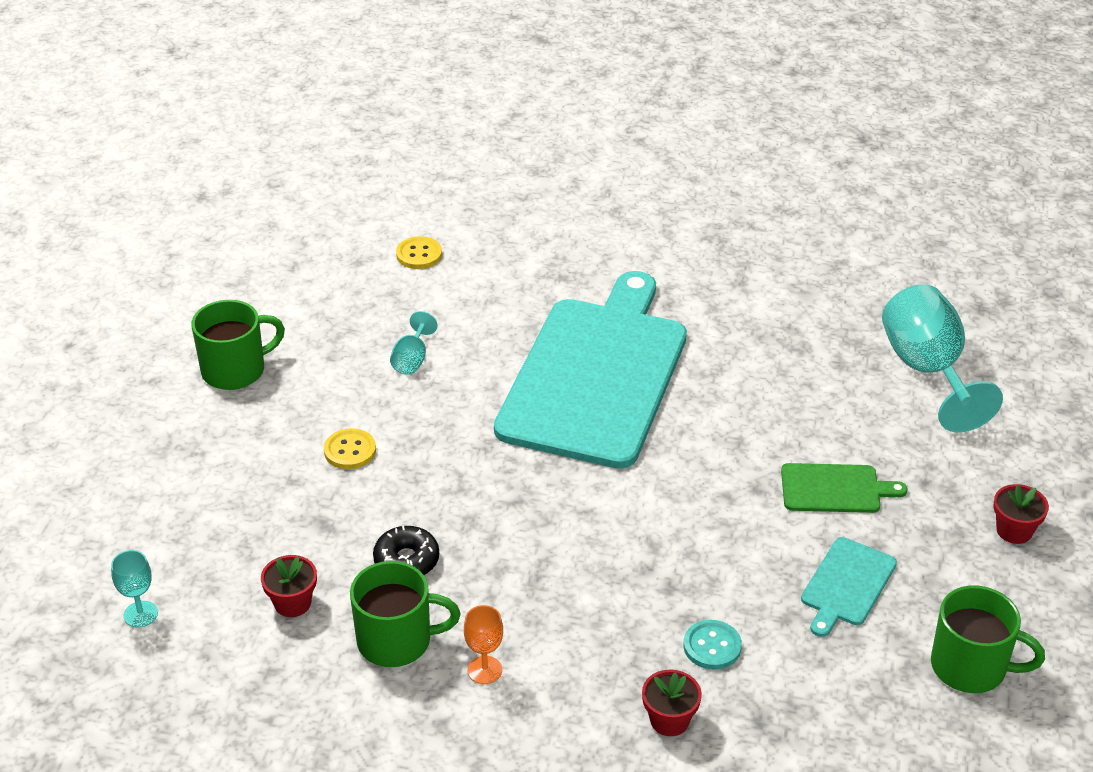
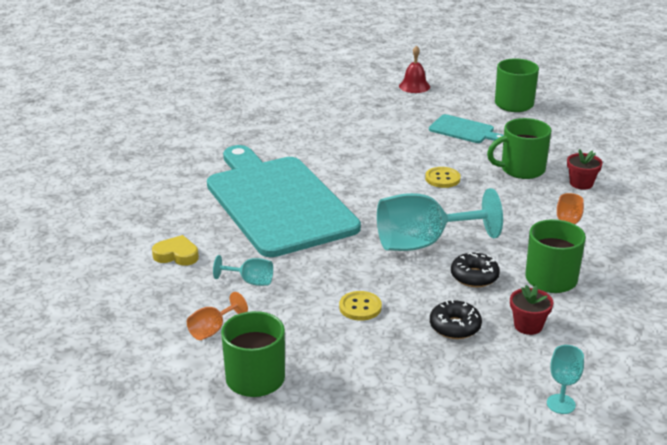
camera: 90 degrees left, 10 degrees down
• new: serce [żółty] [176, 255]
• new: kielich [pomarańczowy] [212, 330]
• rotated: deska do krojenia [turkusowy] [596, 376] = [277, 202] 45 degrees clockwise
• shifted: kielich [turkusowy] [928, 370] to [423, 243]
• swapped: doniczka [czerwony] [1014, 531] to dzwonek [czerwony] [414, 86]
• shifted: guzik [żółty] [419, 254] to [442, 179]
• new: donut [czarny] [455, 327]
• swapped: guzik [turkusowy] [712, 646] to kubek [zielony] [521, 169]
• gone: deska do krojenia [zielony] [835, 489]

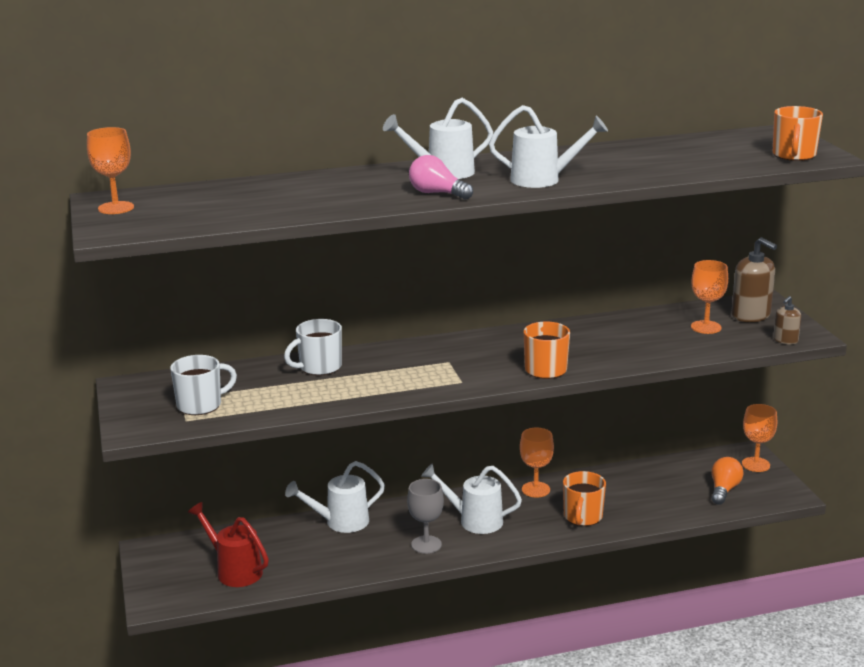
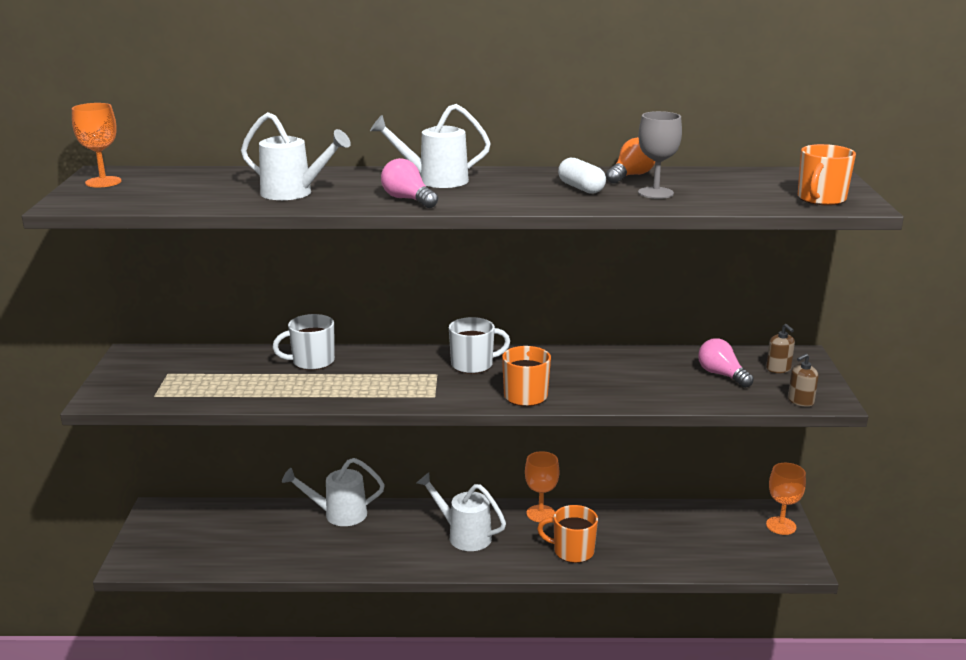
camera: 15 degrees right, 0 degrees up
• shifted: konewka [biały] [543, 180] to [293, 193]
• shifted: kubek [biały] [201, 405] to [473, 365]
• rotated: kubek [pomarańczowy] [582, 517] = [572, 551] 75 degrees clockwise
• new: kapsułka [biały] [581, 188]
• shifted: żarówka [pomarańczowy] [724, 490] to [631, 176]
• shifted: kielich [szary] [426, 544] to [655, 193]
• swapped: kielich [pomarańczowy] [706, 327] to żarówka [różowy] [721, 375]
• scaled: dozownik mydła [brązowy] [751, 315] = [778, 369] x0.56
• gone: konewka [czerwony] [234, 570]

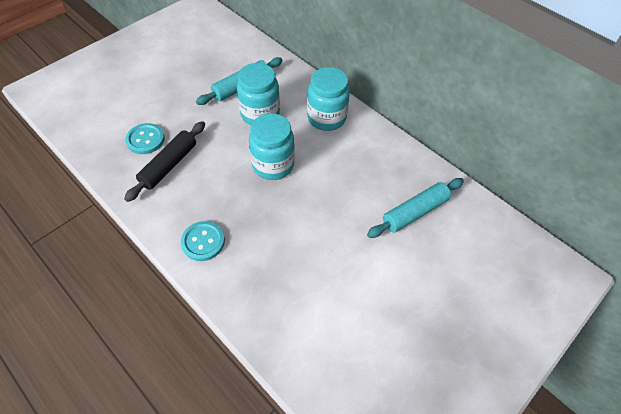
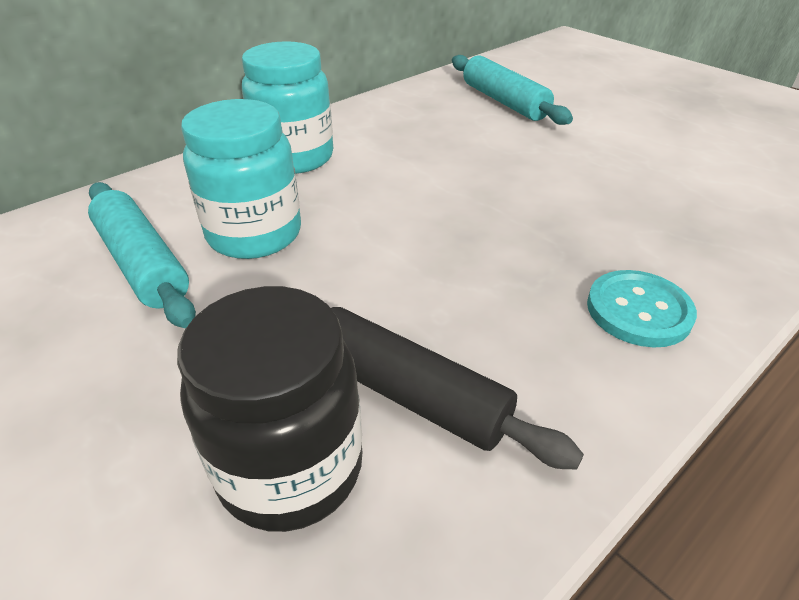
camera: 85 degrees left, 15 degrees down
• swapped: guzik [turkusowy] [145, 140] to słoik [czarny] [290, 468]
• gone: słoik [turkusowy] [273, 165]

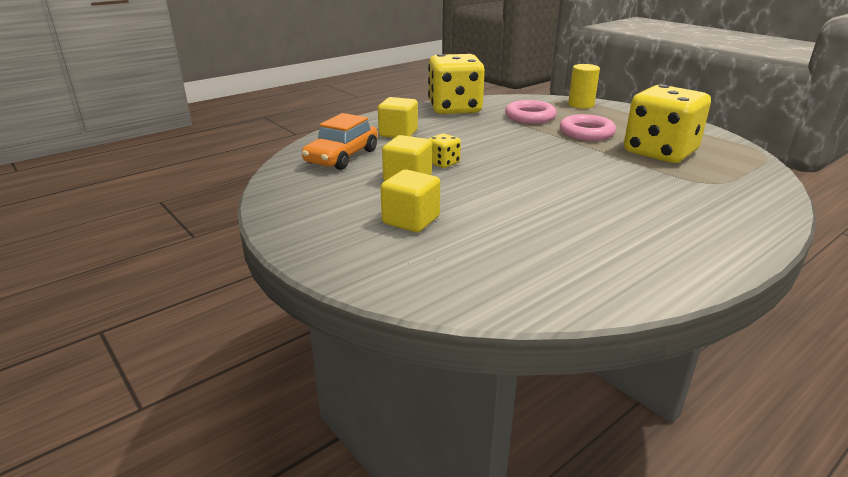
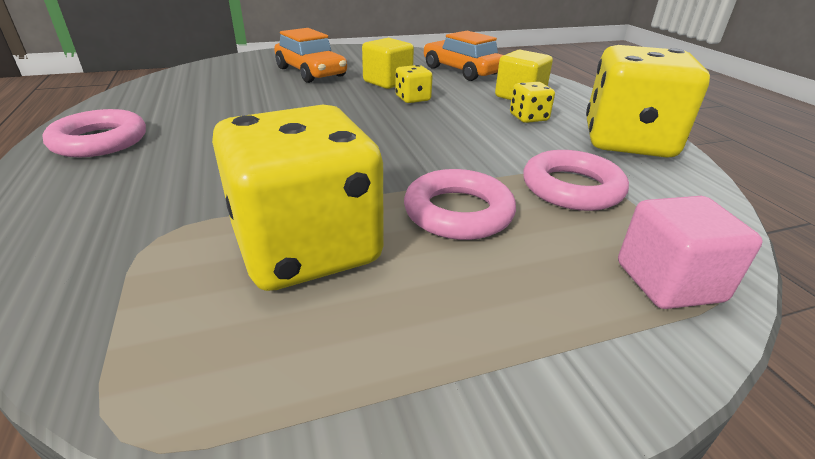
camera: 110 degrees right, 5 degrees up
• new: pierścień [różowy] [100, 141]
• swapped: sześcian [żółty] [411, 220] to samochód [pomarańczowy] [311, 72]
• new: kostka do gry [żółty] [528, 118]
• swapped: walec [żółty] [581, 105] to sześcian [różowy] [668, 282]

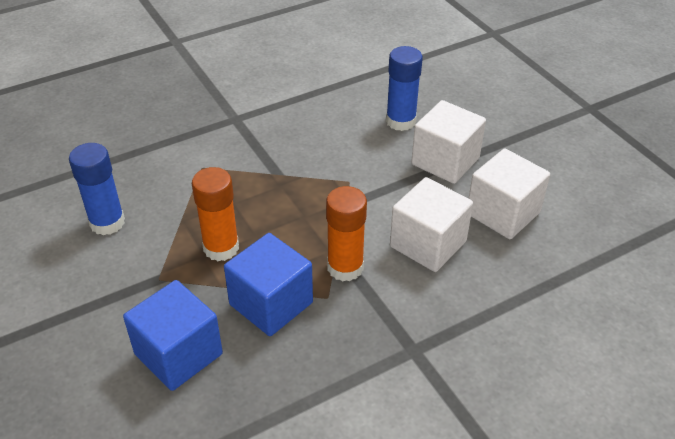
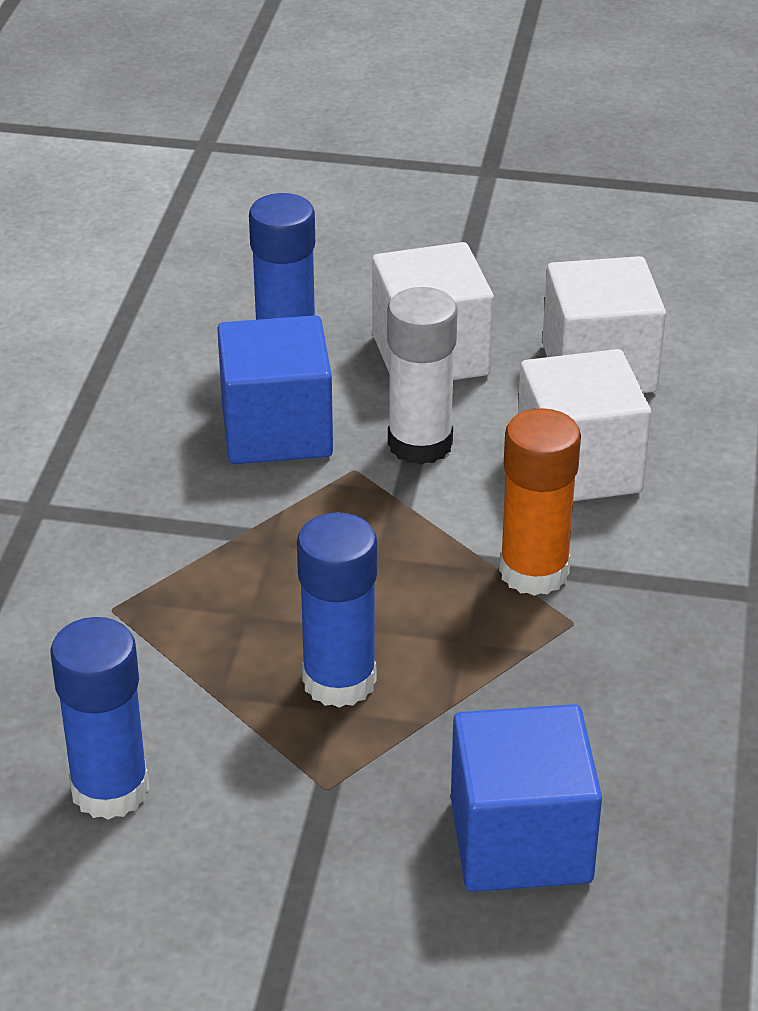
camera: 50 degrees left, 5 degrees down
• shifted: sześcian [niebieski] [271, 303] to [276, 430]
• repainted: klej w sztyfcie [pomarańczowy] [221, 248] to klej w sztyfcie [niebieski] [339, 681]
• new: klej w sztyfcie [biały] [420, 444]

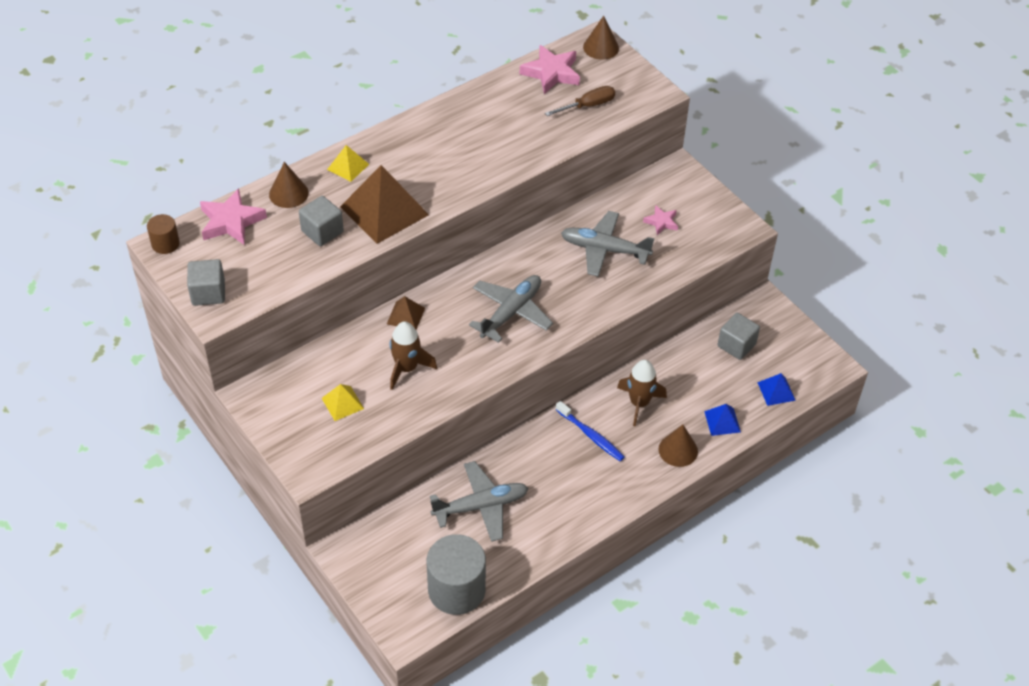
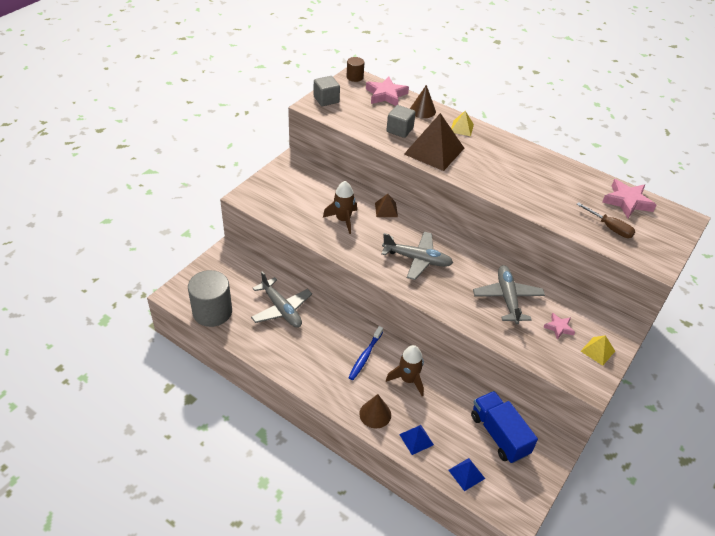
camera: 70 degrees right, 5 degrees down
• swapped: sześcian [szary] [736, 345] to ciężarówka [niebieski] [499, 434]
• shifted: piramida [żółty] [342, 403] to [598, 351]
• gone: stożek [brązowy] [601, 47]

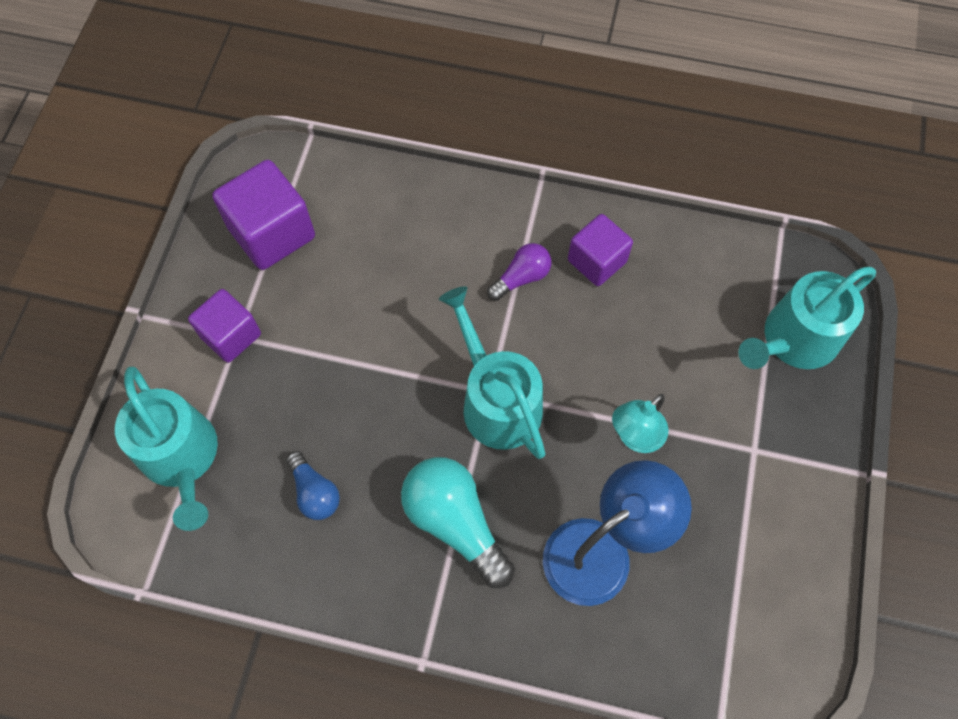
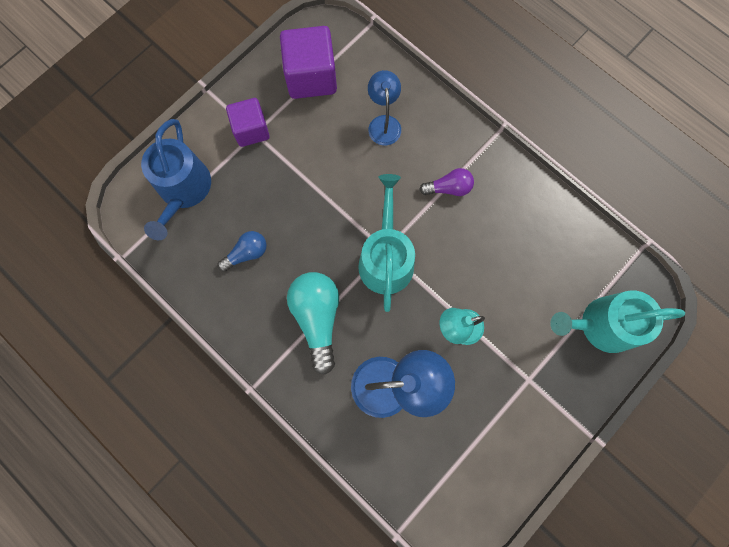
camera: 30 degrees right, 10 degrees up
• repainted: konewka [turkusowy] [182, 457] to konewka [niebieski] [183, 190]
• rotated: żarówka [niebieski] [314, 492] = [246, 253] 120 degrees counterclockwise
• new: lampka [niebieski] [383, 123]
• gone: sześcian [fioletowy] [597, 261]

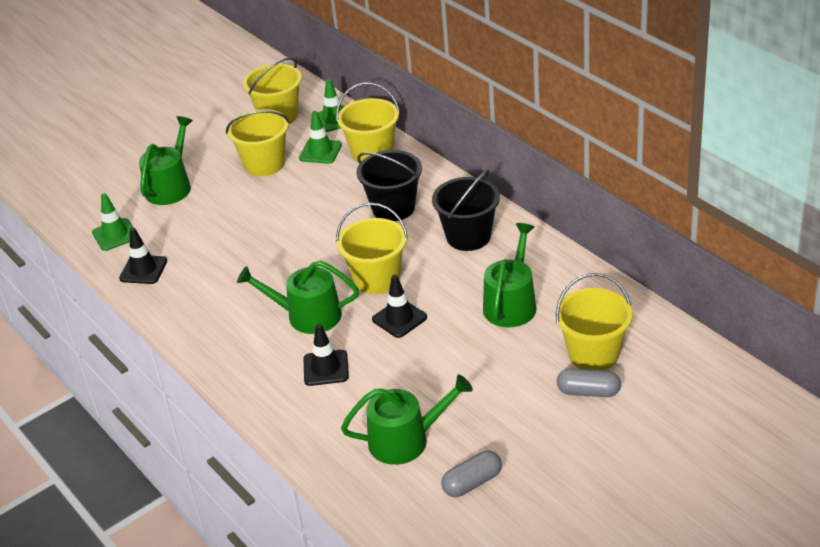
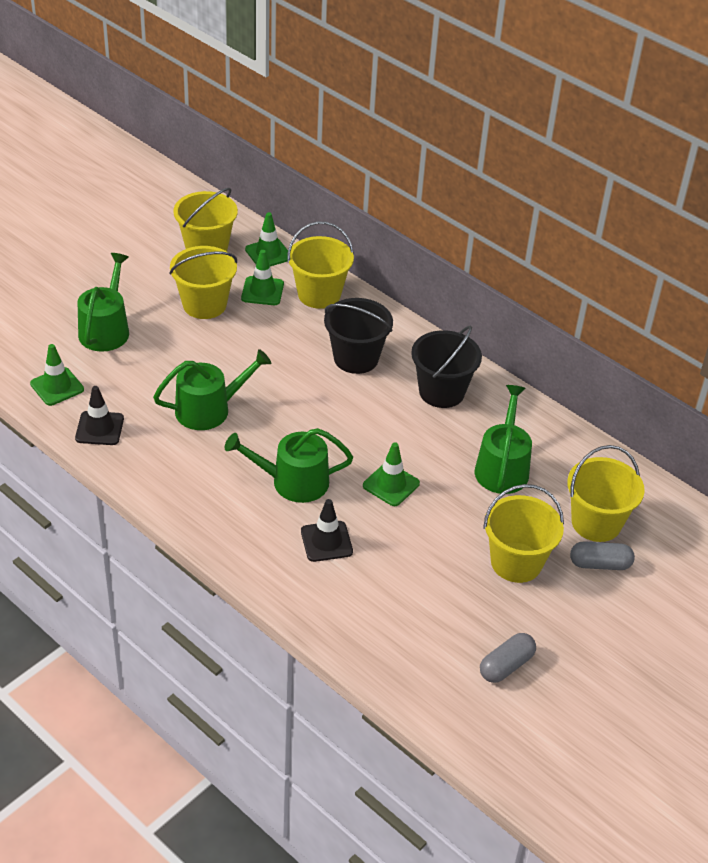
camera: 15 degrees left, 5 degrees up
• shifted: konewka [zielony] [406, 440] to [209, 409]
• repainted: pachołek [czarny] [399, 318] to pachołek [zielony] [391, 484]
• shifted: wiadro [żółty] [376, 279] to [516, 562]

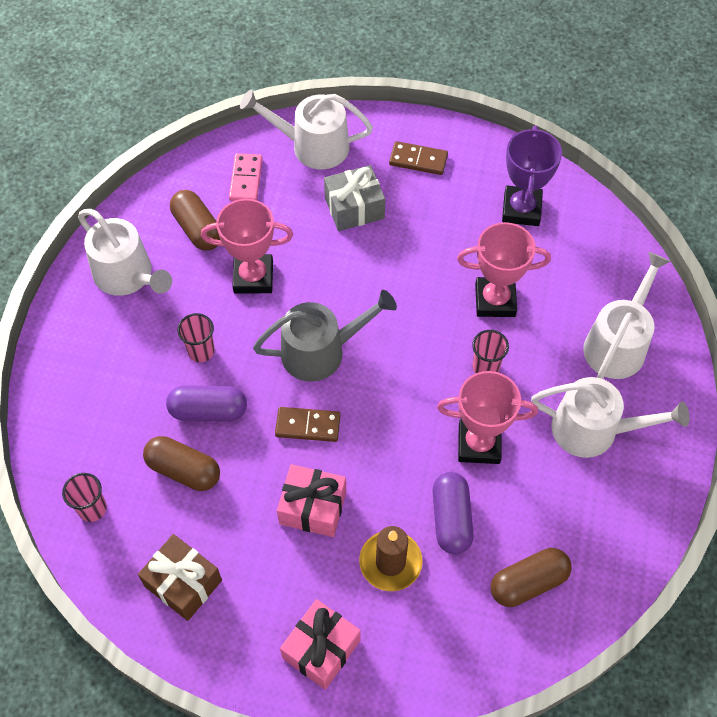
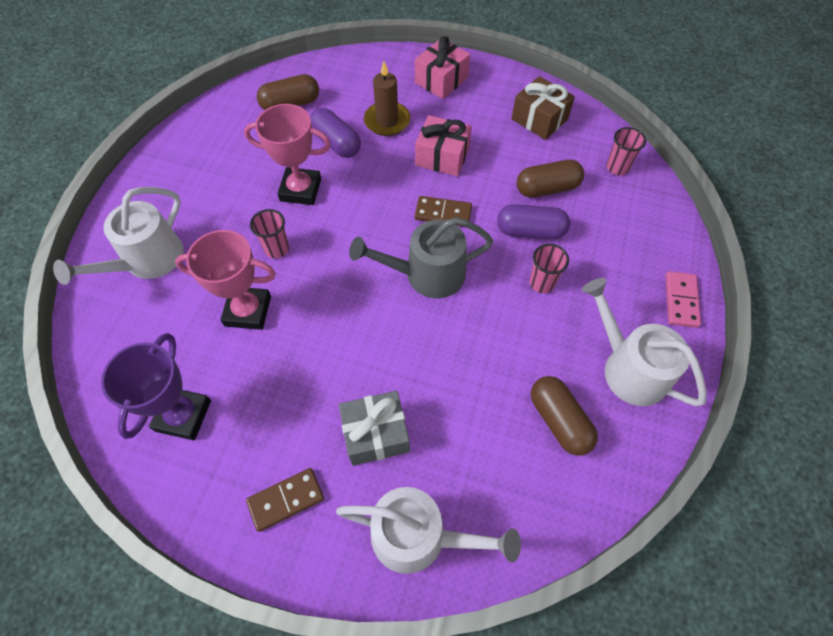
camera: 175 degrees left, 0 degrees up
• rotated: kostka domina [brązowy] [418, 160] = [286, 500] 45 degrees counterclockwise
• rotated: kapsułka [fioletowy] [451, 519] = [336, 143] 45 degrees counterclockwise
• rotated: kapsułka [brązowy] [184, 470] = [547, 188] 45 degrees counterclockwise
• shifted: kostka domina [różowy] [246, 179] to [681, 300]
• gone: puchar [różowy] [253, 277]
• gone: konewka [biały] [593, 430]

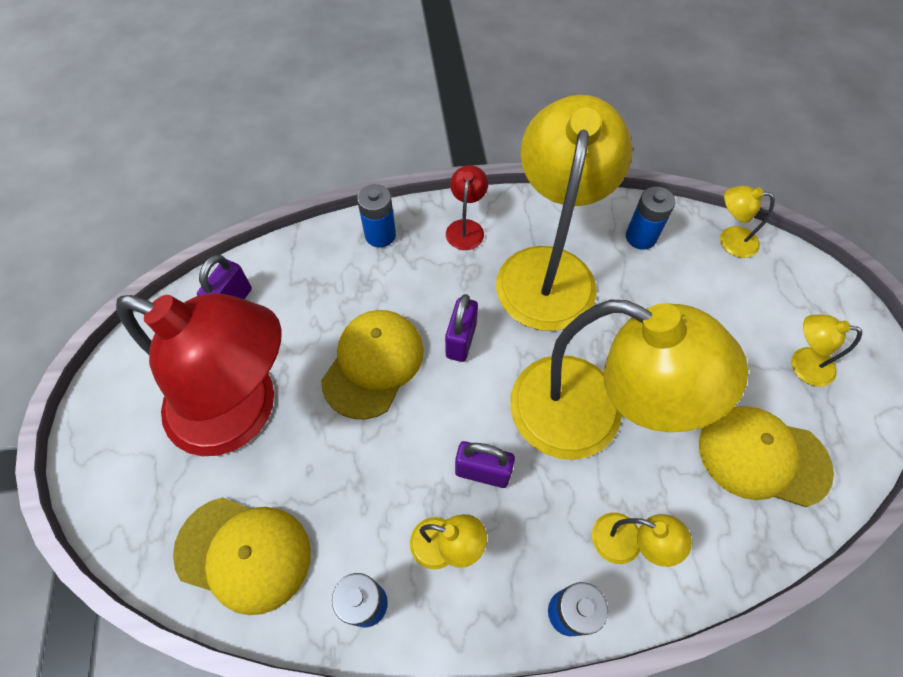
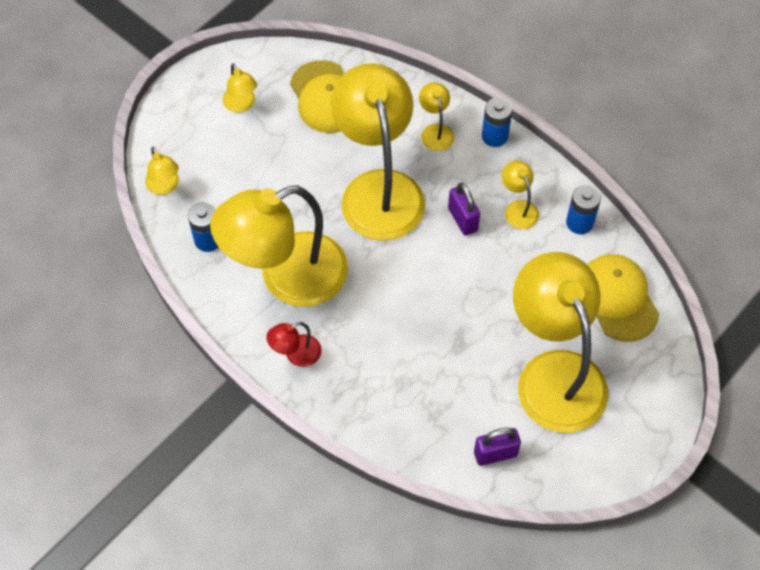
camera: 130 degrees left, 0 degrees up
• repainted: lampka [czerwony] [242, 411] to lampka [żółty] [554, 373]
• gone: czapka [żółty] [373, 364]
• gone: bateria [niebieski] [380, 235]
• gone: kłódka [fioletowy] [461, 340]

